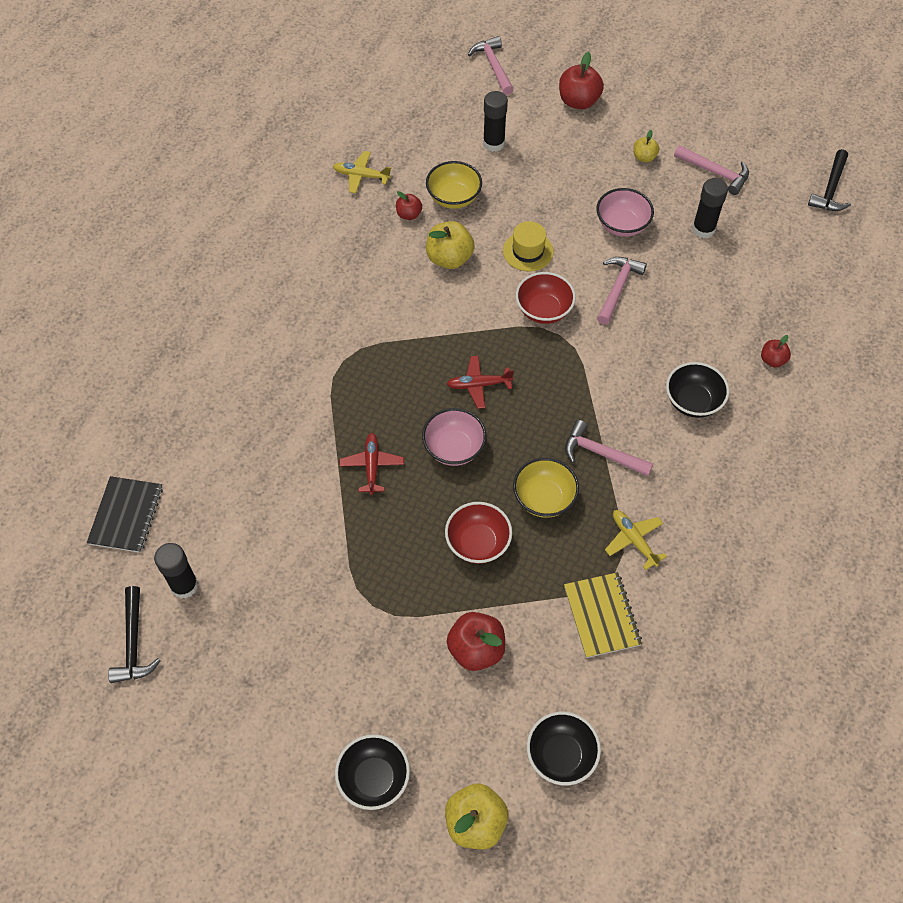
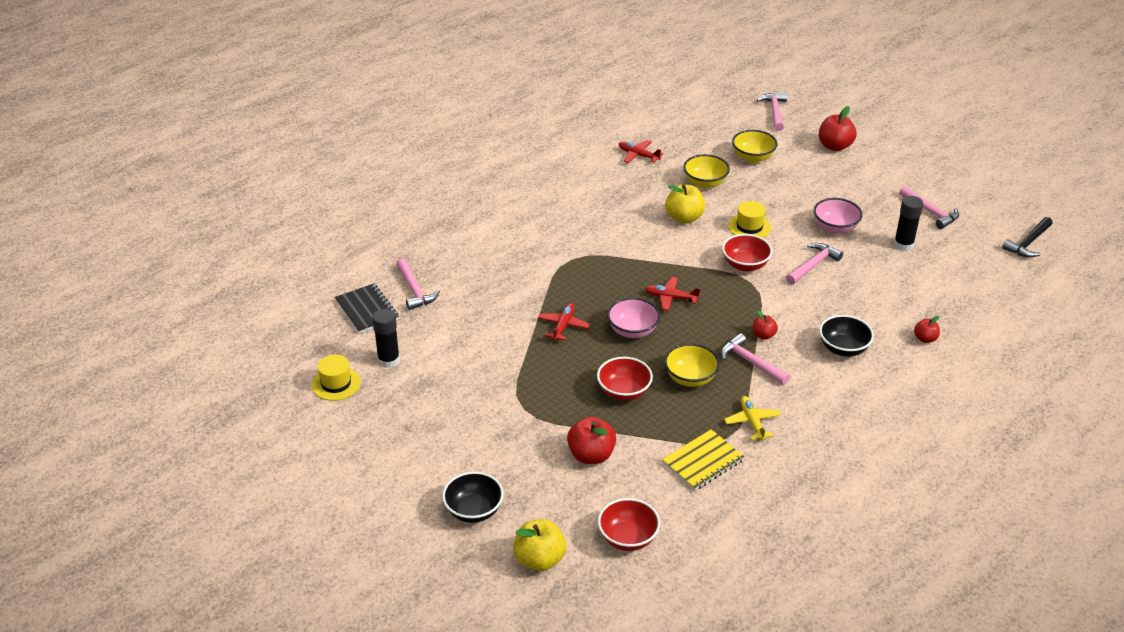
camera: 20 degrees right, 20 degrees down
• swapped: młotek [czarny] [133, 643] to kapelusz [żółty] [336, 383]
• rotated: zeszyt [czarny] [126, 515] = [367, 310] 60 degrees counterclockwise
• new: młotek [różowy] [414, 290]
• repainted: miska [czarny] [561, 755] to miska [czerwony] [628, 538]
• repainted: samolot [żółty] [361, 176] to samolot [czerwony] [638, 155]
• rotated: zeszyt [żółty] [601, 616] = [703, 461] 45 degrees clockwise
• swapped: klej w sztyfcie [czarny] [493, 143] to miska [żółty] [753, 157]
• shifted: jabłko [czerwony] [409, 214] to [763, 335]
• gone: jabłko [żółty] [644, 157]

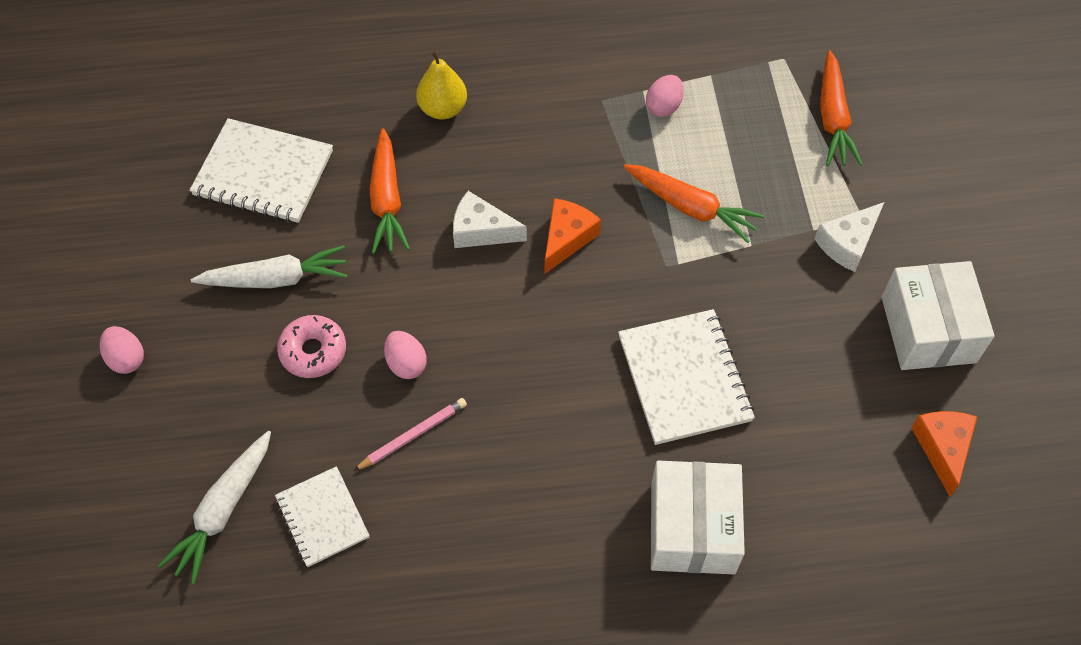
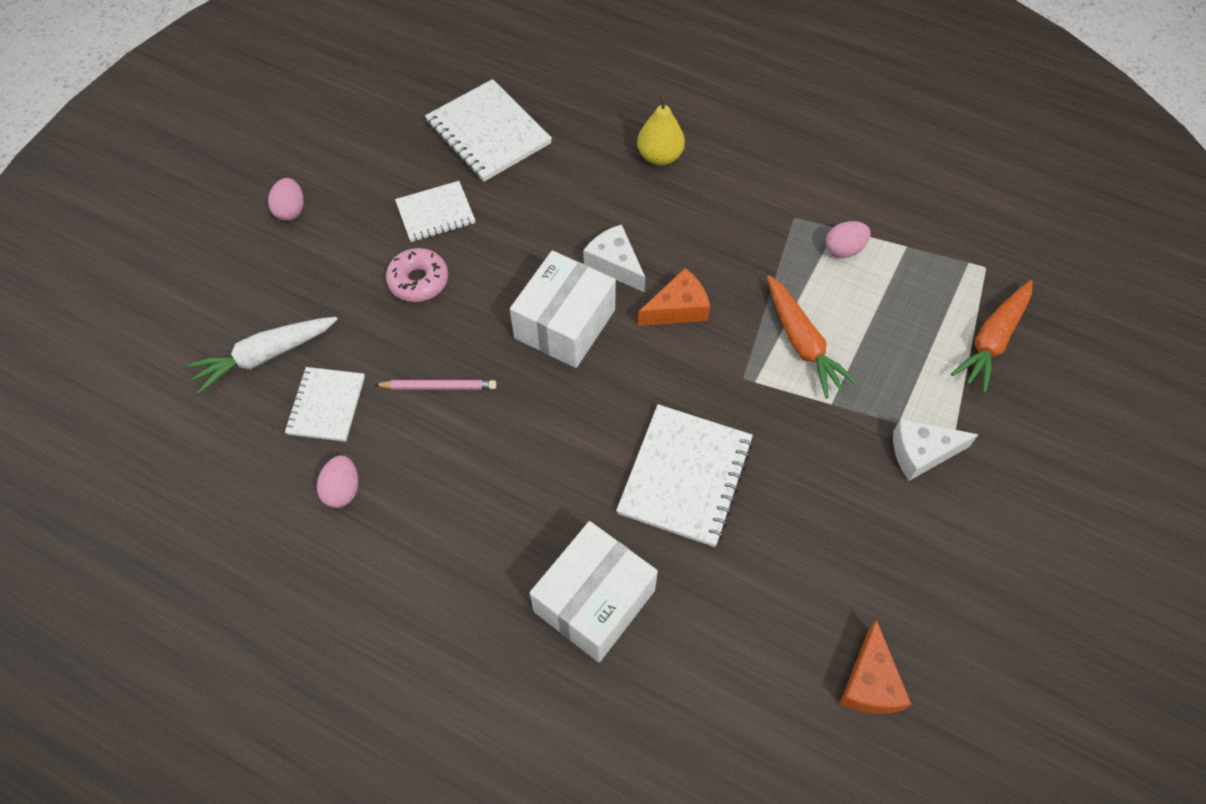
camera: 35 degrees right, 0 degrees up
• shifted: jajko [różowy] [406, 363] to [342, 490]
• swapped: marchewka [biały] [276, 279] to zeszyt [biały] [435, 213]
• shifted: pudełko [biały] [928, 329] to [565, 324]
• rotated: ser [pomarańczowy] [942, 448] = [870, 682] 150 degrees clockwise
• gone: marchewka [pomarańczowy] [387, 200]

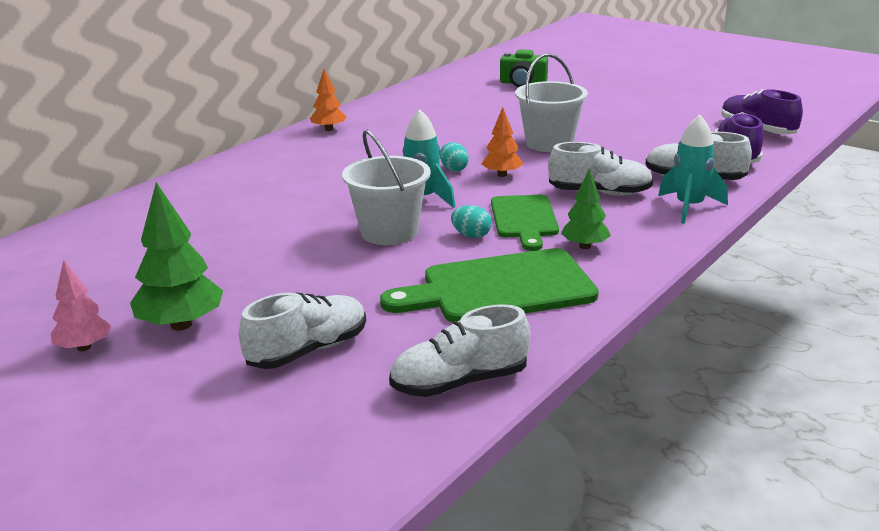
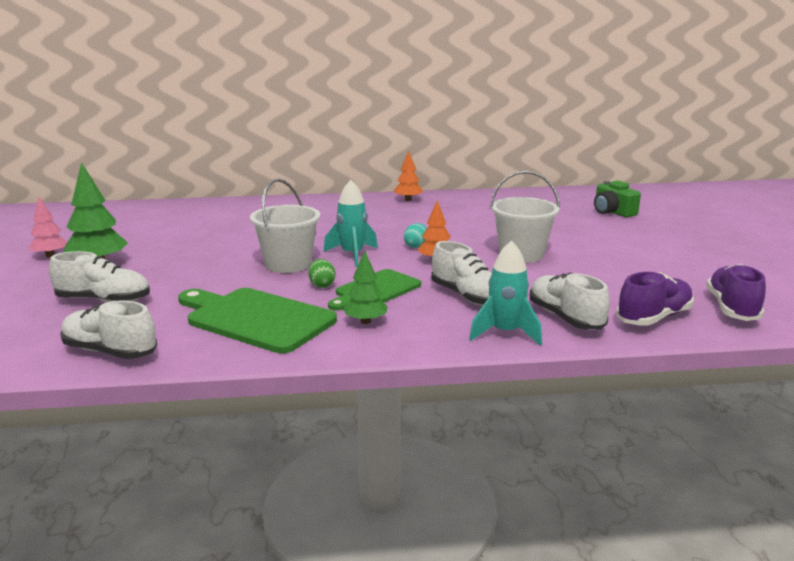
camera: 45 degrees right, 5 degrees down
• repainted: jajko [turkusowy] [471, 235] to jajko [zielony] [322, 285]

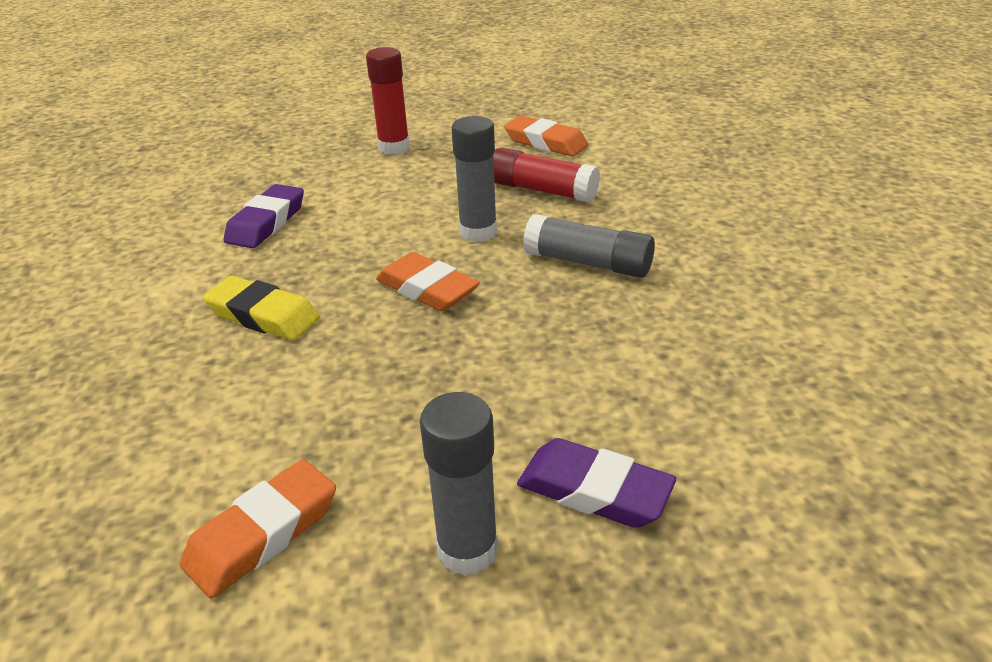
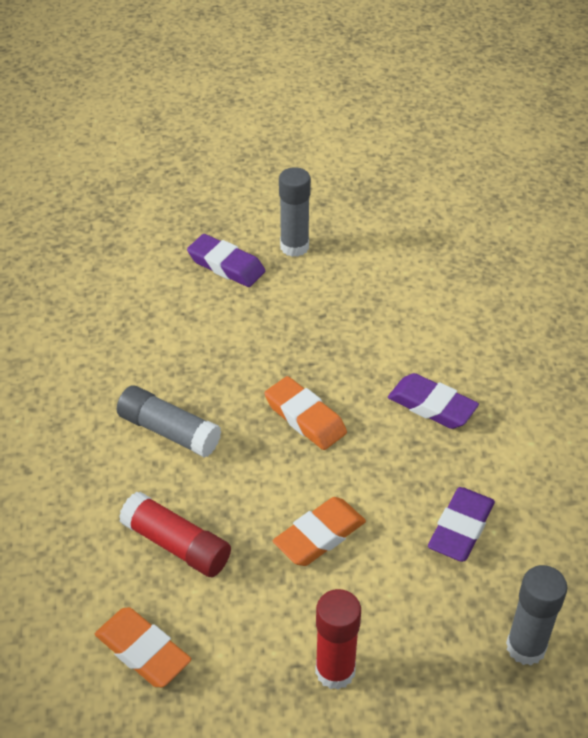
camera: 175 degrees left, 10 degrees up
• shifted: gumka do mazania [pomarańczowy] [263, 534] to [319, 536]
• repainted: gumka do mazania [żółty] [263, 315] to gumka do mazania [fioletowy] [432, 406]
• shifted: klej w sztyfcie [szary] [478, 232] to [525, 647]

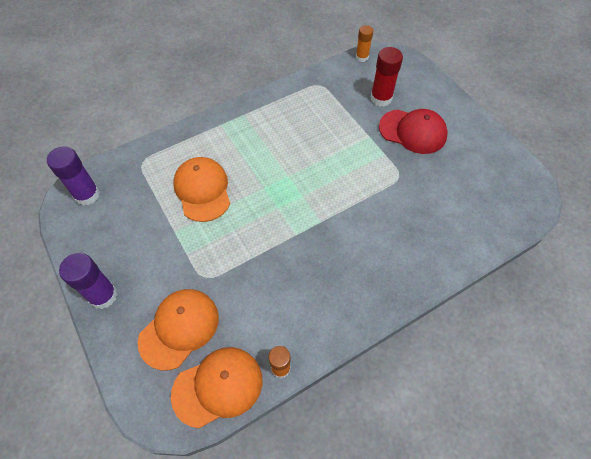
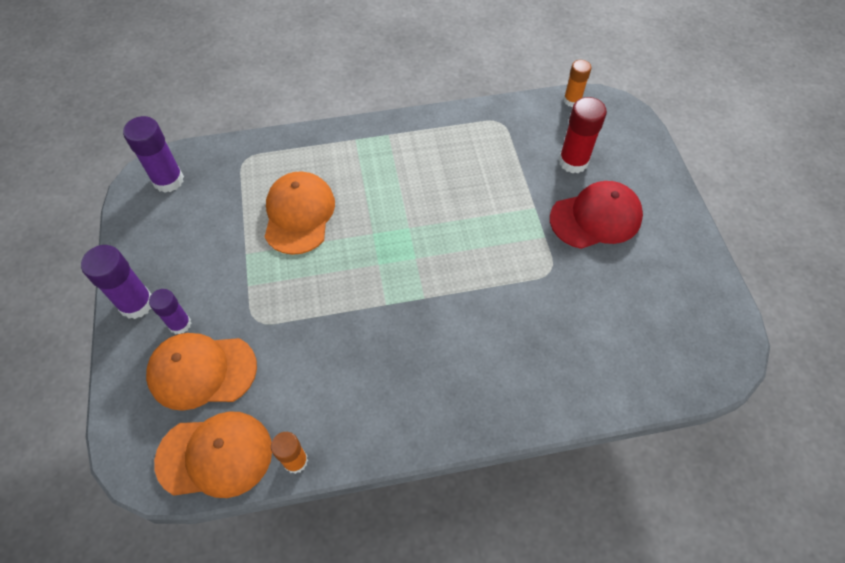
camera: 20 degrees right, 0 degrees up
• rotated: czapka [pomarańczowy] [179, 328] = [202, 371] 150 degrees counterclockwise
• new: klej w sztyfcie [fioletowy] [180, 324]
• rotated: czapka [czerwony] [413, 131] = [596, 217] 60 degrees counterclockwise

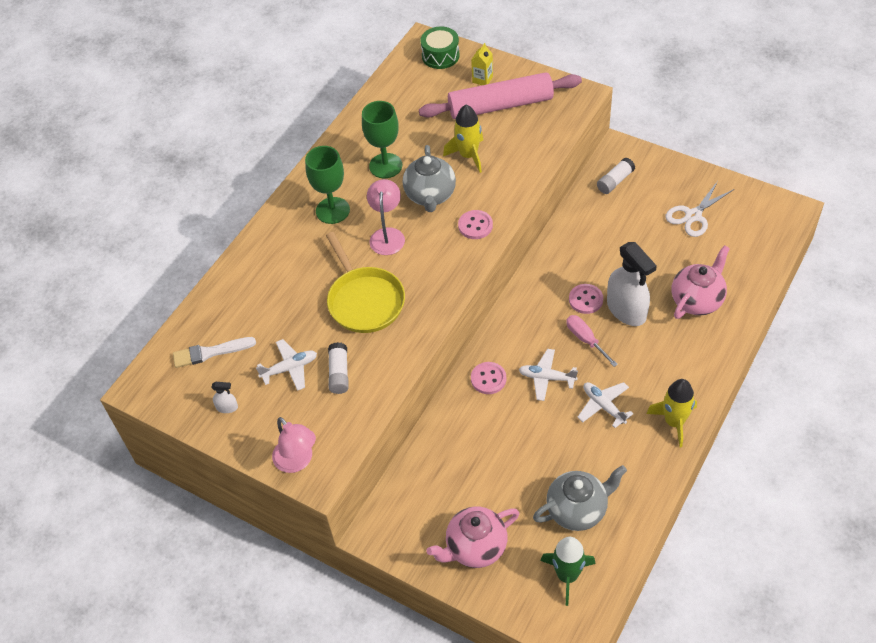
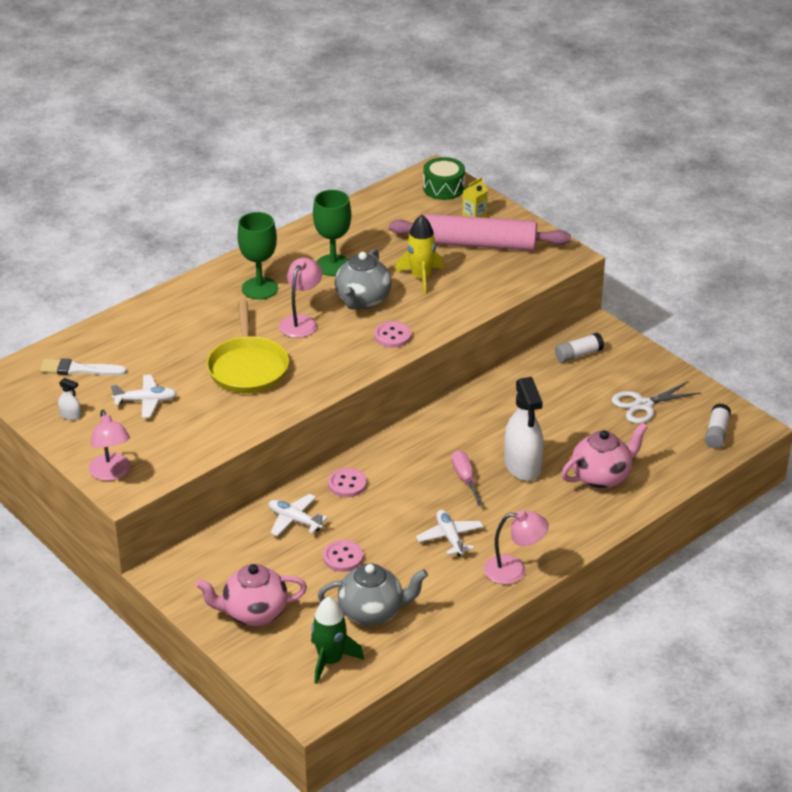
camera: 15 degrees right, 15 degrees down
• shifted: samolot [biały] [546, 378] to [294, 520]
• shifted: guzik [różowy] [585, 300] to [343, 557]
• swapped: rakieta [żółty] [674, 422] to lampka [różowy] [514, 570]
• shifted: klej w sztyfcie [biały] [339, 373] to [716, 433]

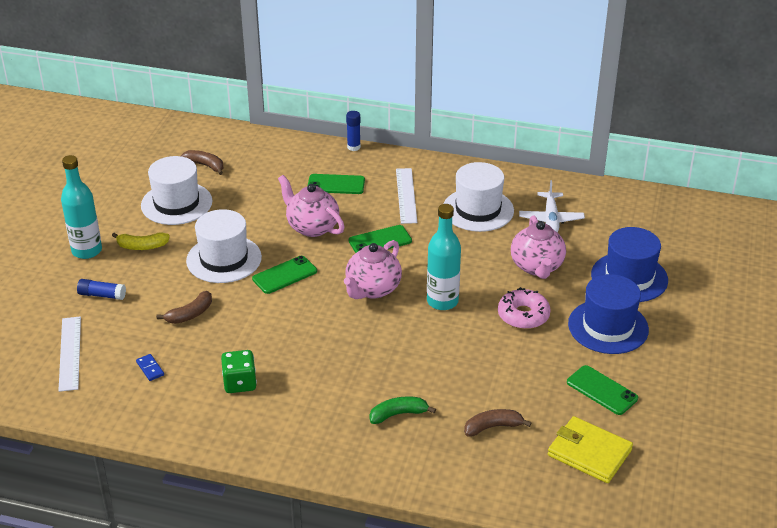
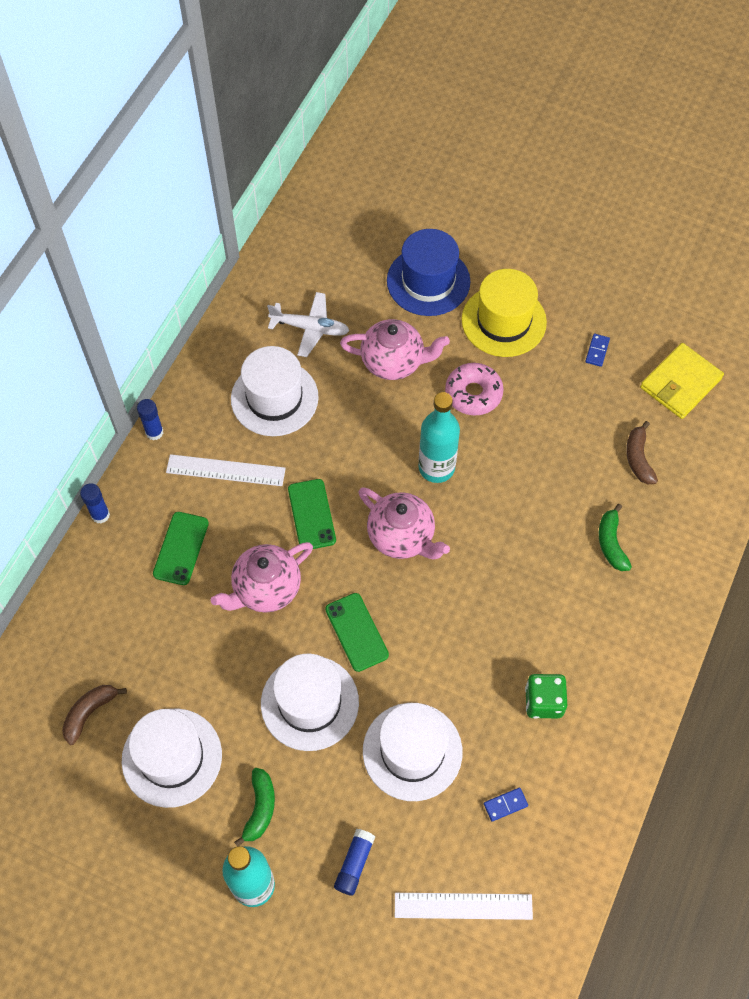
camera: 80 degrees left, 25 degrees up
• new: klej w sztyfcie [niebieski] [154, 432]
• repainted: banan [żółty] [142, 246] to banan [zielony] [260, 808]
• swapped: banan [brązowy] [190, 314] to kapelusz [biały] [412, 751]
• repainted: kapelusz [niebieski] [608, 327] to kapelusz [żółty] [503, 321]
• swapped: telefon [zielony] [602, 390] to kostka domina [niebieski] [597, 351]

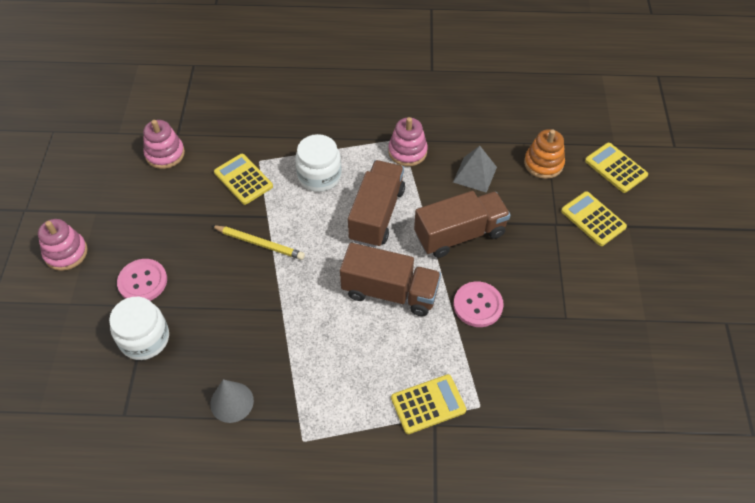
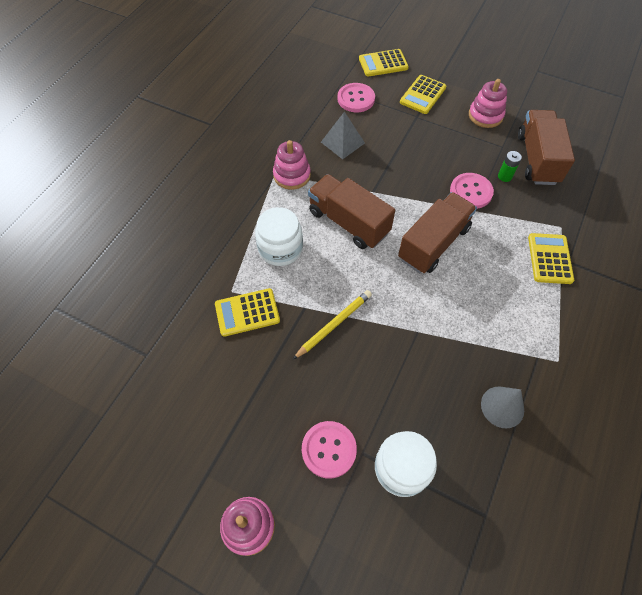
camera: 65 degrees left, 5 degrees up
• swapped: zabawka nakładanka [pomarańczowy] [543, 163] to guzik [różowy] [356, 99]
• rotated: kalkulator [żółty] [593, 219] = [423, 95] 45 degrees counterclockwise
• shifted: zabawka nakładanka [różowy] [165, 154] to [485, 115]
• new: bateria [zielony] [504, 176]
• shifted: ciężarówka [brązowy] [459, 234] to [537, 159]

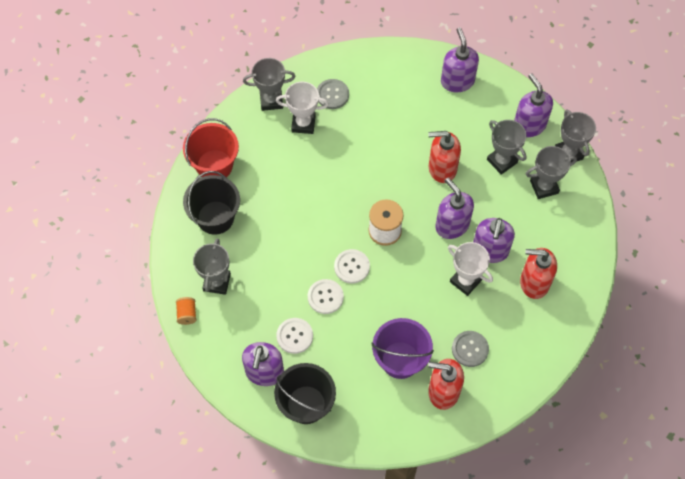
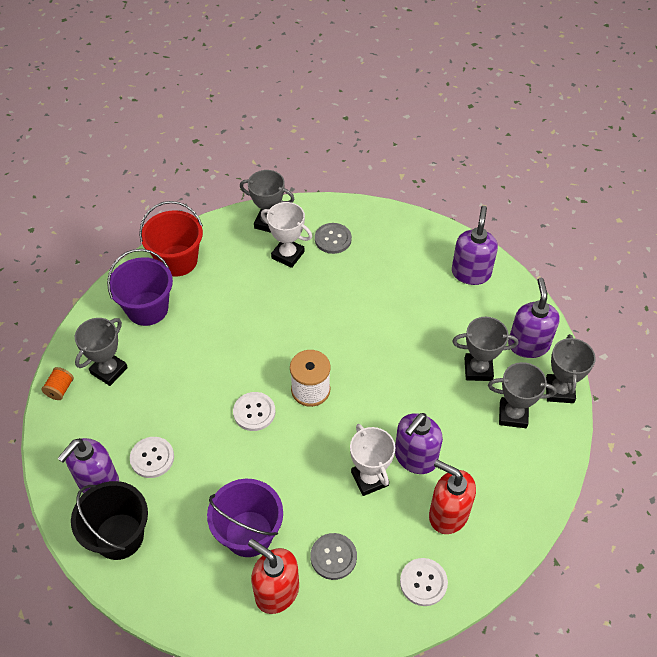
camera: 25 degrees right, 10 degrees down
• repainted: wiadro [czarny] [215, 217] to wiadro [fioletowy] [147, 308]
• shifted: guzik [biały] [325, 297] to [423, 582]
• rotated: puchar [szary] [502, 161] = [478, 369] 75 degrees counterclockwise
• gone: dozownik mydła [czerwony] [442, 168]
• gone: dozownik mydła [fioletowy] [452, 225]

